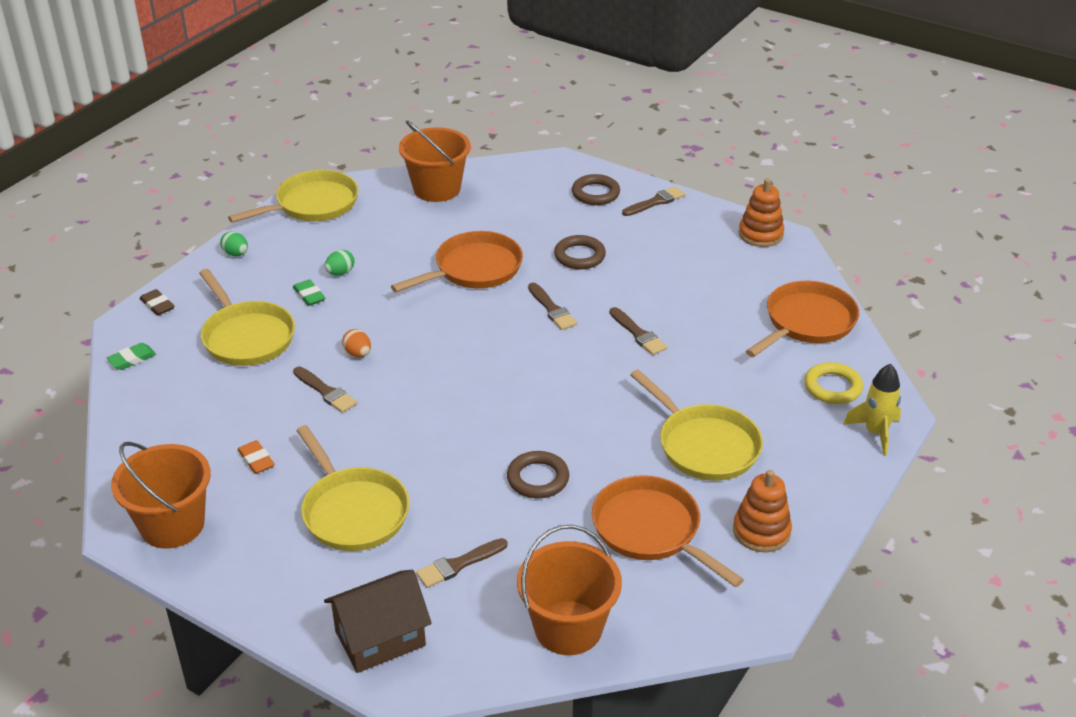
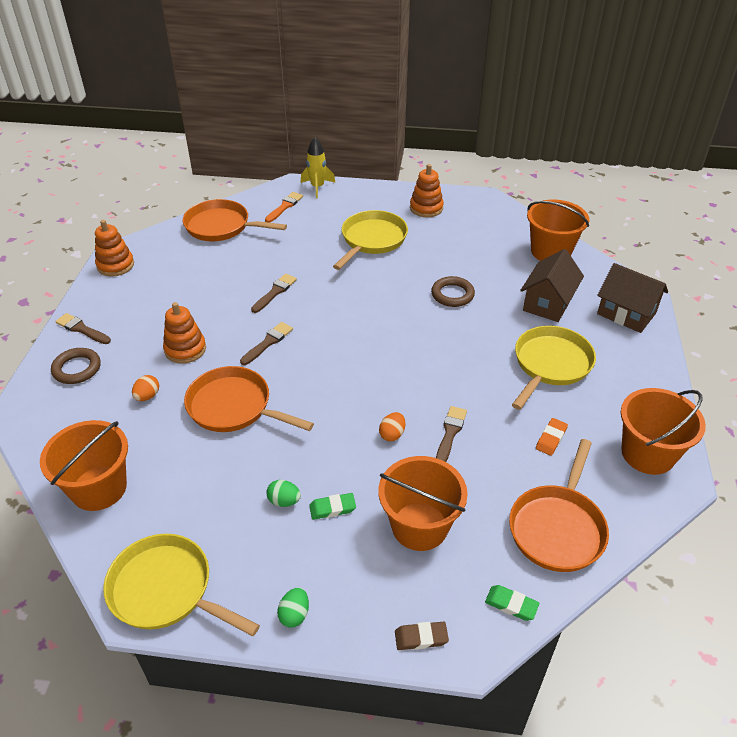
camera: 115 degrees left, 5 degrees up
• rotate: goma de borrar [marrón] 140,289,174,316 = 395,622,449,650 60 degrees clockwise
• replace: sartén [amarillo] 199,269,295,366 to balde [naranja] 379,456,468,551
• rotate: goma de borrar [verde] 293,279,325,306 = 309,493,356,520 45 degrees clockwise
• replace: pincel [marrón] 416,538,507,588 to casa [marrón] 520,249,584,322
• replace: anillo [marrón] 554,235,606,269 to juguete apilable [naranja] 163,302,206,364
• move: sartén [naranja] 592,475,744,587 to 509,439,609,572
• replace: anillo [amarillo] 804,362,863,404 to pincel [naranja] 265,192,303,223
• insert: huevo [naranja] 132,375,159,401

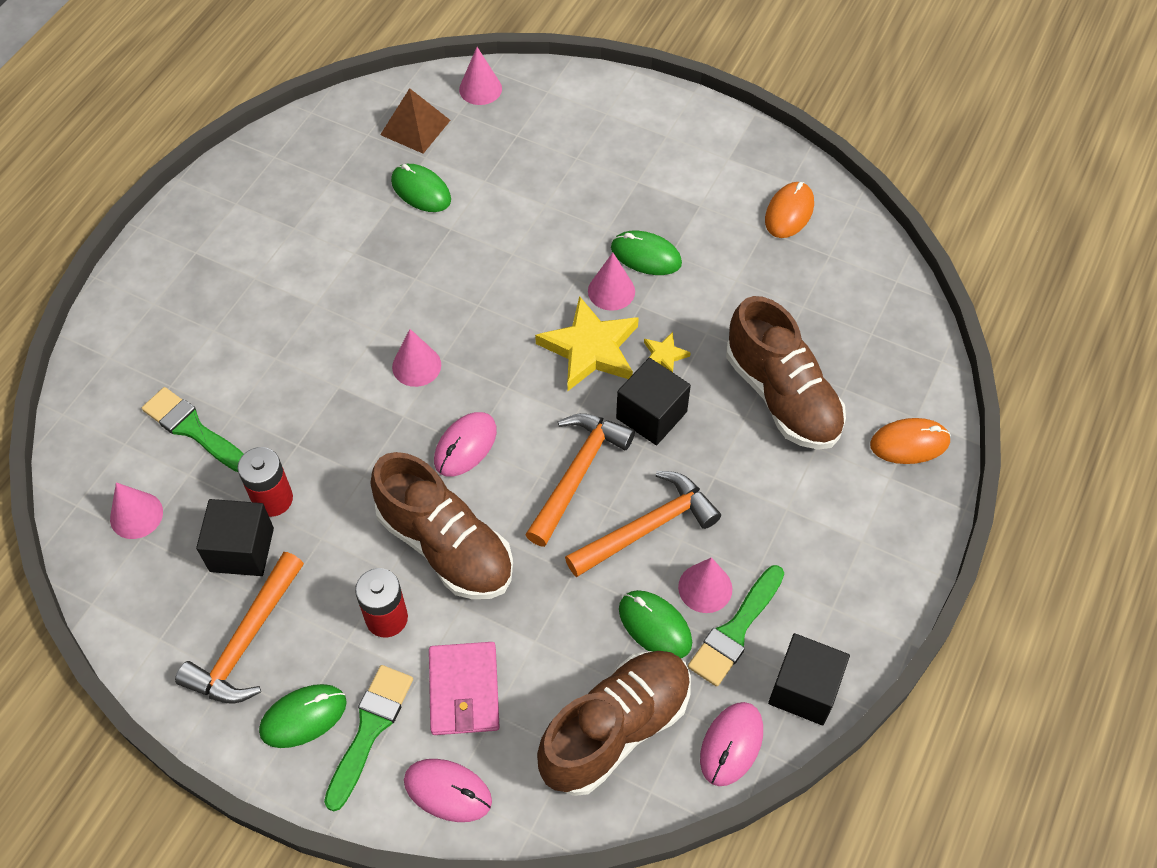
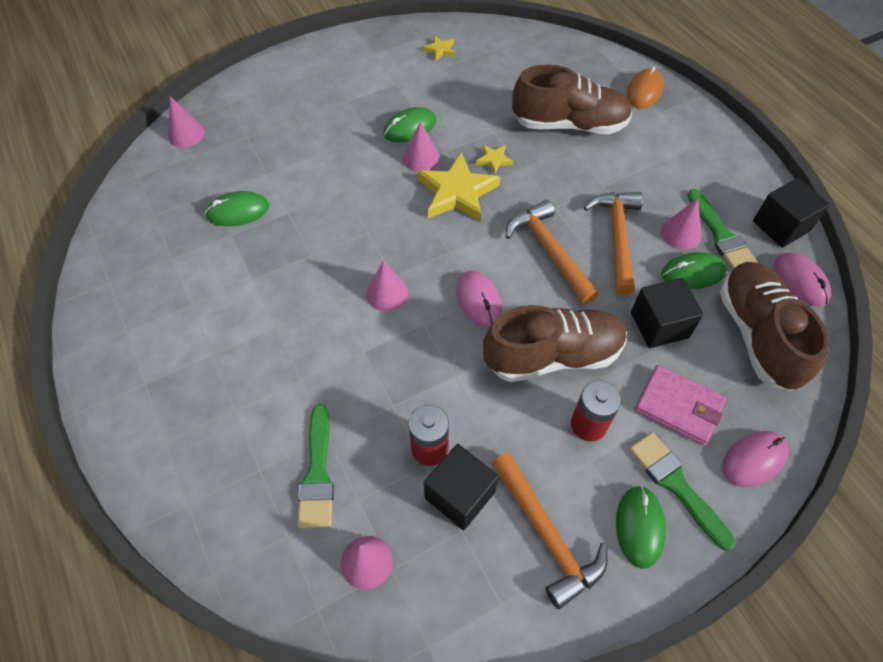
camera: 55 degrees left, 0 degrees up
• rotate: pincel [verde] 142,387,244,472 = 298,404,334,529 75 degrees counterclockwise
• delete: pirámide [marrón] 380,88,451,154
• move: cubo [negro] 616,358,691,445 to 631,278,704,348
• replace: ratón [naranja] 765,182,814,238 to estrella [amarillo] 423,36,455,61

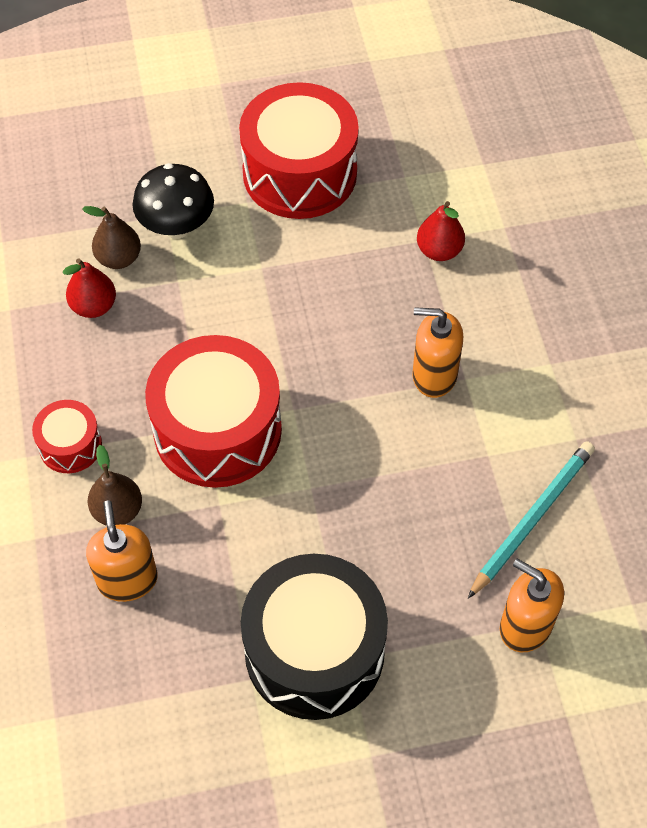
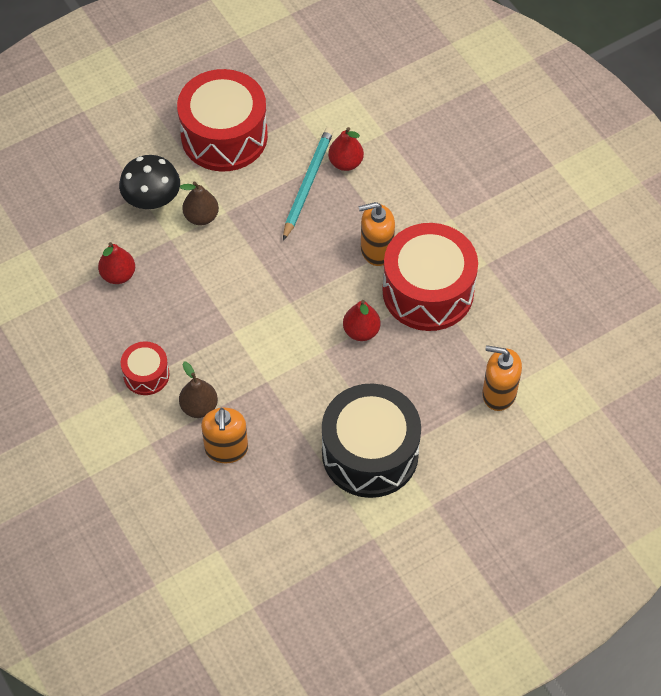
camera: 20 degrees left, 0 degrees up
• move: pera [marrón] 82,206,141,269 to 180,181,219,225
• rotate: dispensador de jabón [naranja] 86,500,158,602 = 201,408,248,463 150 degrees counterclockwise
• move: tambor [rojo] 145,335,282,488 to 382,223,478,331
• move: lápiz [turquesa] 468,441,595,599 to 283,127,334,241
• insert: pera [rojo] 343,300,380,341

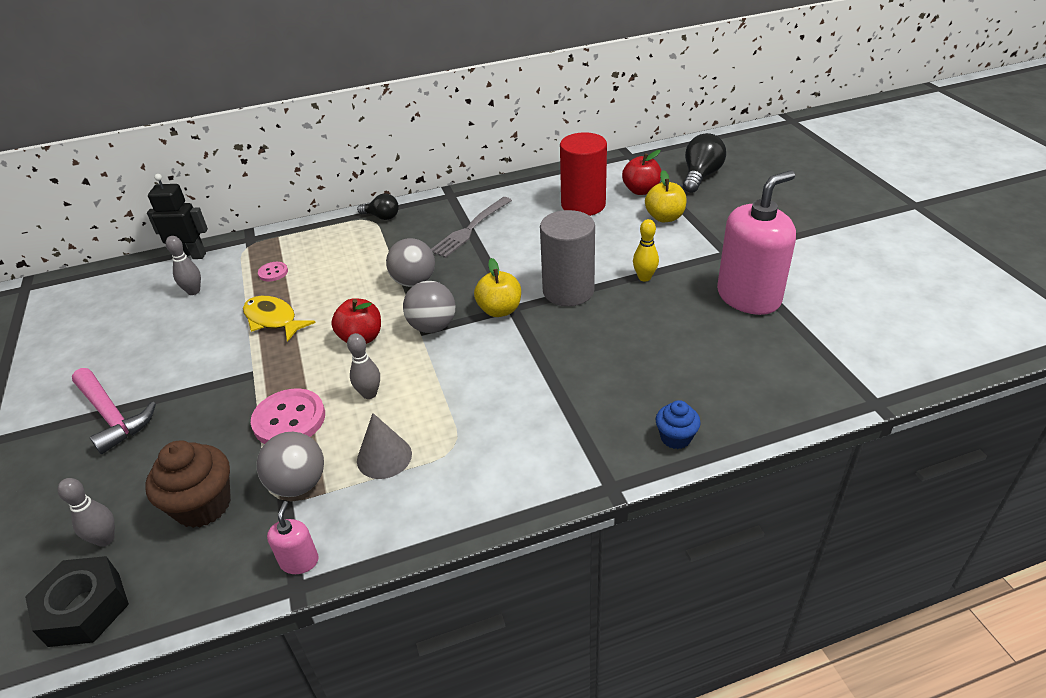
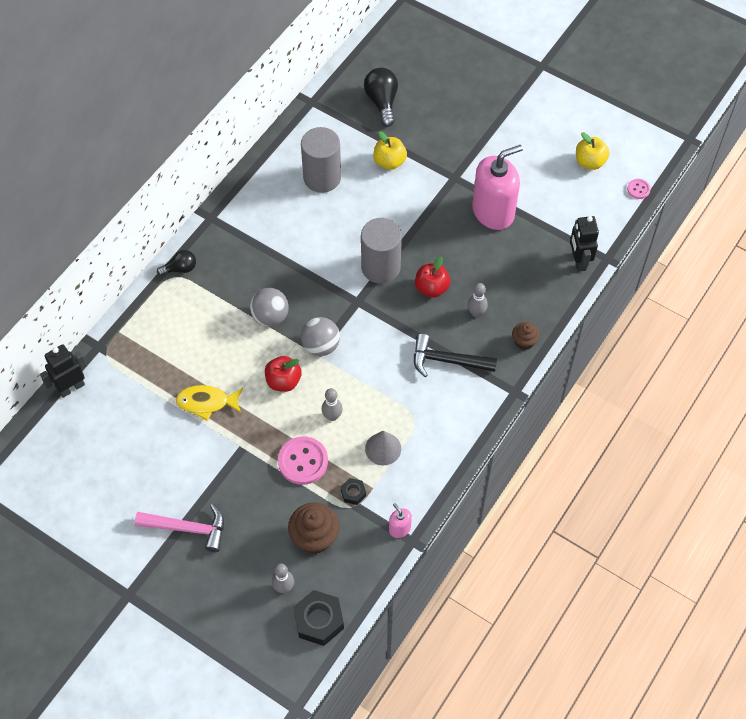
camera: 40 degrees left, 20 degrees up
• move: bolo [gris] 166,236,201,295 to 467,283,488,317
• replace: pelota [gris] 256,432,324,497 to tuerca [negro] 341,478,366,505
• move: botón [rosa] 258,262,288,282 to 627,179,651,199
• delete: tenedor [gris] 431,197,512,258
• move: manzana [amarillo] 474,258,521,317 to 576,132,610,170
• recolor: cilindro [rojo] 560,132,607,216 to cilindro [gris] 301,127,341,193
• move: manzana [rojo] 622,150,661,195 to 415,256,450,298
• delete: bolo [amarillo] 633,219,659,281
• recolor: magdalena [azul] 656,400,701,449 to magdalena [marrón] 512,322,540,350
• rotate: dispensador de jabón [rosa] 717,171,796,315 = 472,145,523,230 45 degrees clockwise
• insert: martillo [negro] 414,334,497,377
• insert: robot [negro] 570,216,599,272

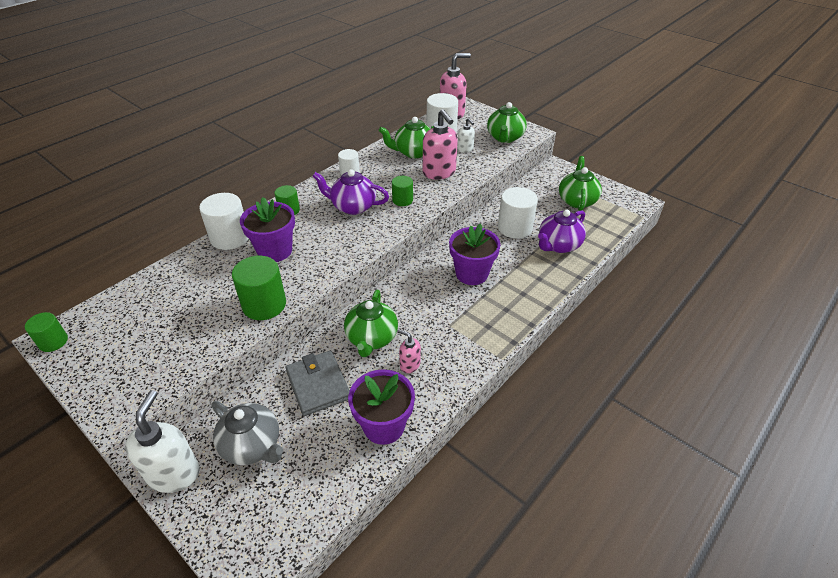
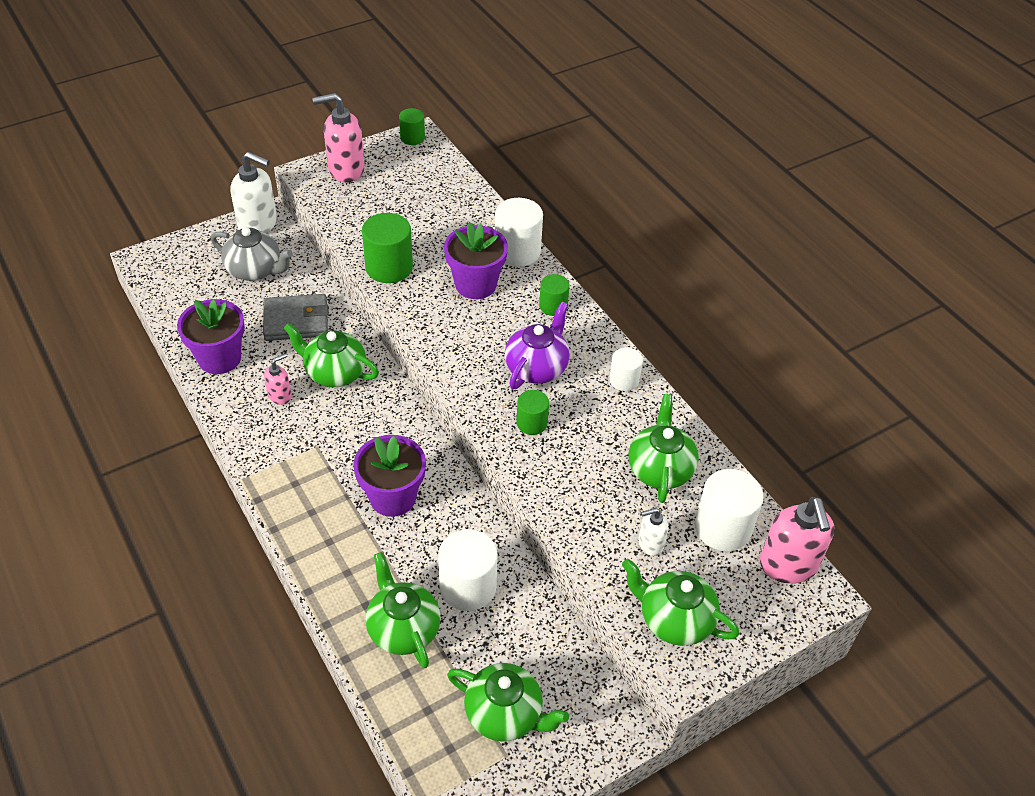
camera: 105 degrees right, 5 degrees up
• rotate: tetera [gris] 212,401,283,465 = 211,227,293,281 120 degrees counterclockwise
• move: dispensador de jabón [rosa] 423,109,458,180 to 312,93,365,182
• recolor: tetera [morado] 538,210,586,253 to tetera [verde] 366,552,441,668

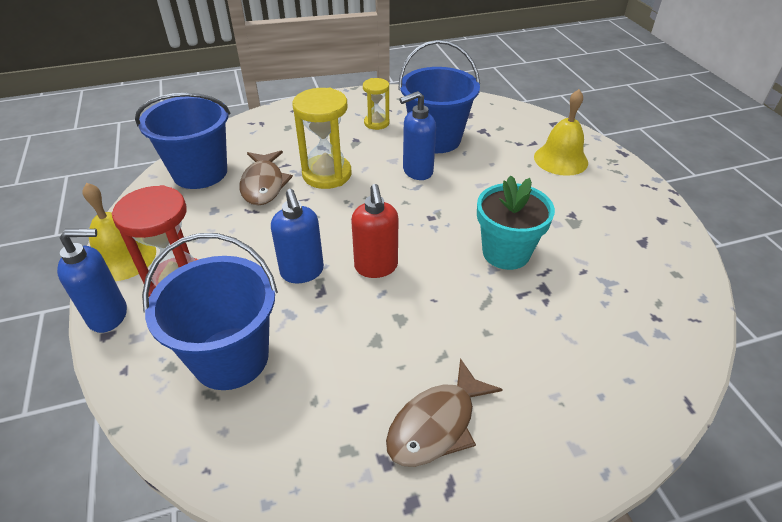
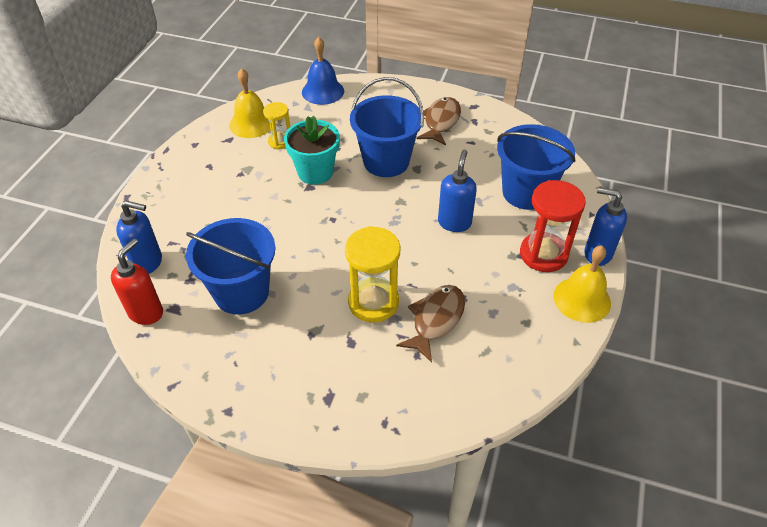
camera: 145 degrees left, 5 degrees up
• move: balde [azul] 135,93,230,189 to 350,77,424,177
• move: dispensador de jabón [rojo] 351,184,398,278 to 111,239,163,325
• move: reloj de arena [amarillo] 363,78,389,130 to 263,102,290,149
• rotate: pez [marrón] 386,358,503,467 = 416,97,461,145 60 degrees counterclockwise
• move: dispensador de jabón [azul] 400,91,436,180 to 116,201,162,274
• move: campana [amarillo] 534,89,588,176 to 229,68,271,138
• insert: campana [azul] 302,37,344,105

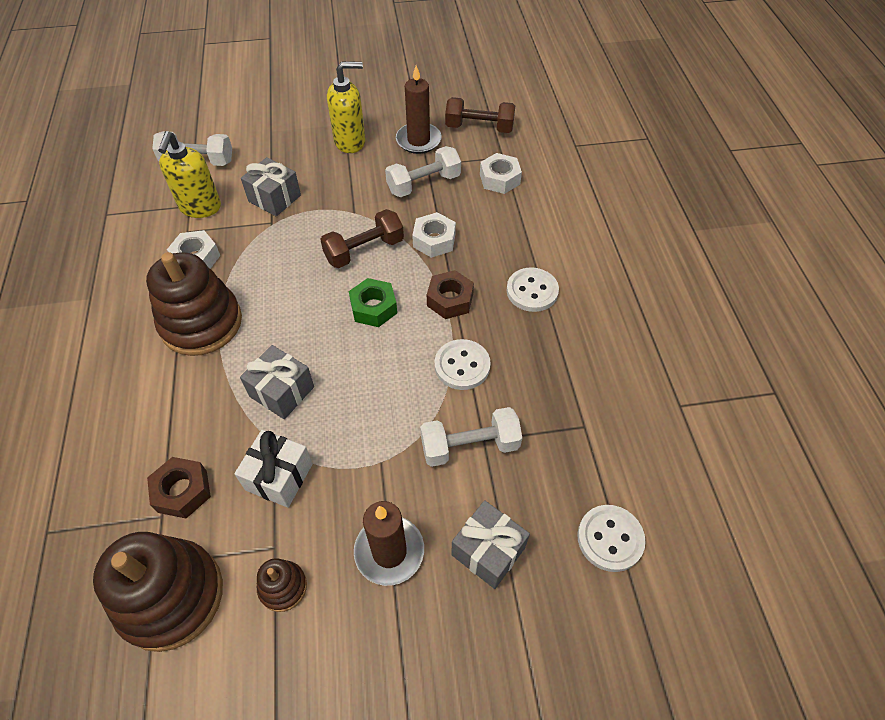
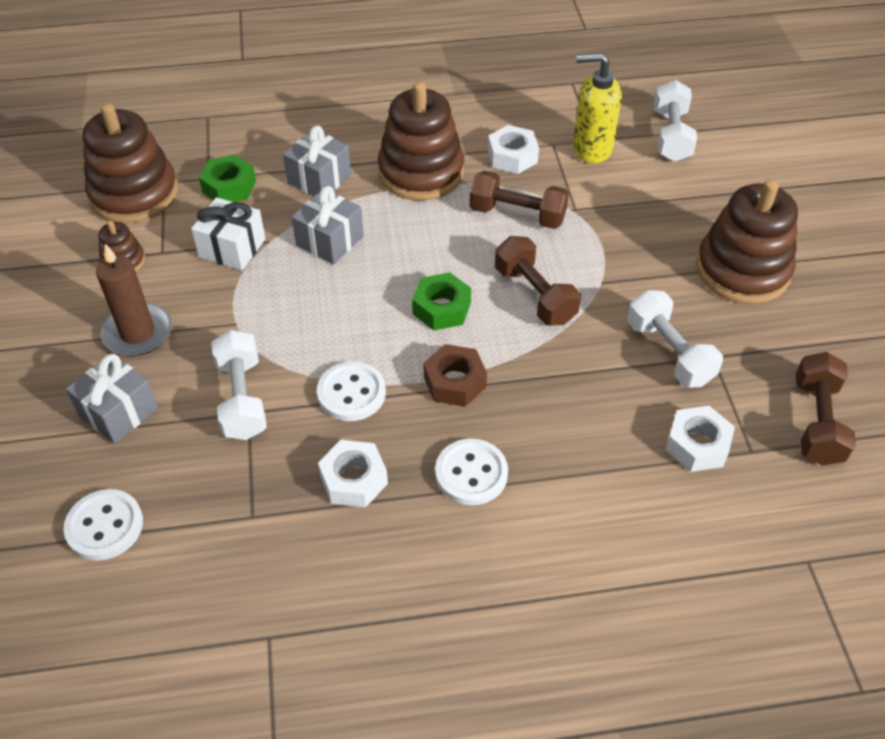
camera: 90 degrees right, 5 degrees down
• recolor: tuerca [marrón] 147,457,211,518 to tuerca [verde] 199,154,256,202
• move: regalo [gris] 241,157,301,216 to 283,126,351,196
• replace: dispensador de jabón [amarillo] 327,62,365,153 to juguete apilable [marrón] 696,179,798,304
• delete: vela [marrón] 396,65,442,154
• move: tuerca [blanco] 412,212,456,258 to 318,440,388,508
• insert: mancuerna [marrón] 470,171,569,229

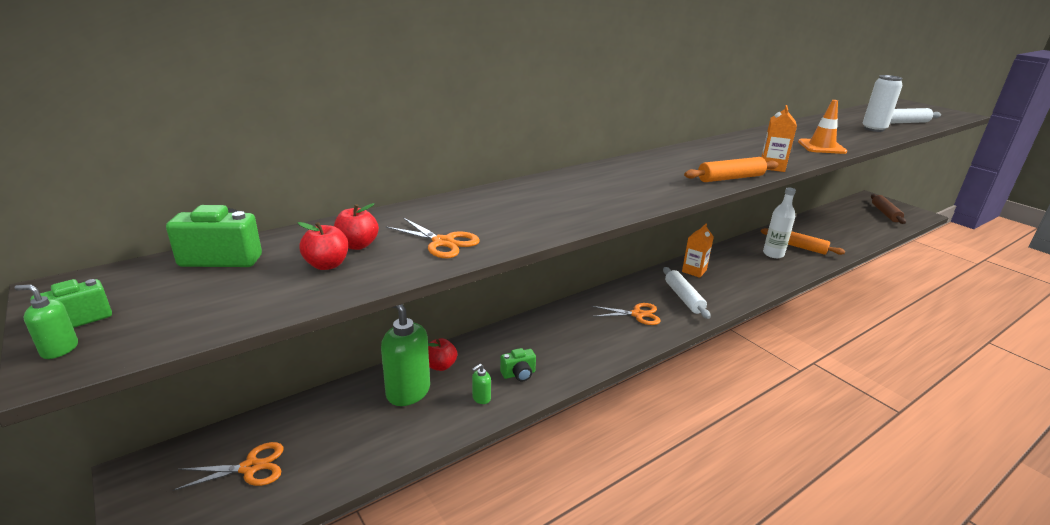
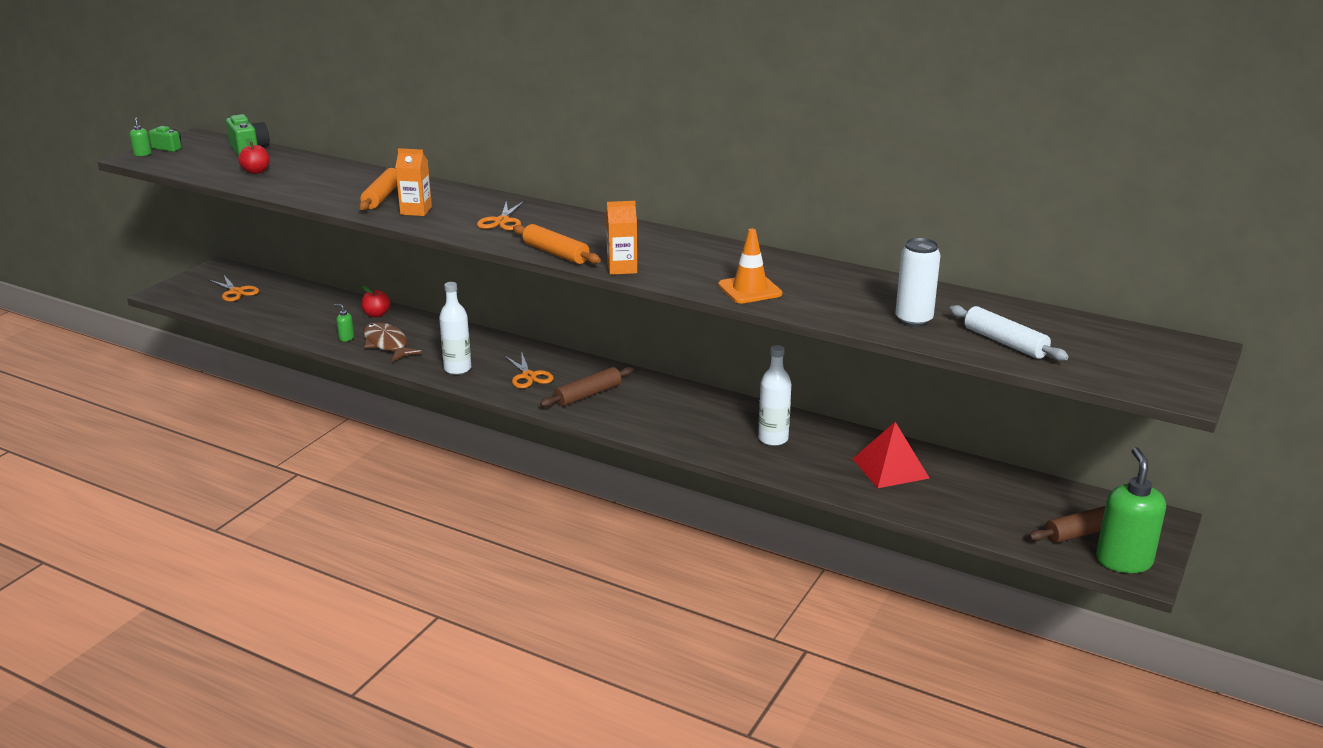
camera: 65 degrees right, 0 degrees up
• delete: manzana [rojo] 334,203,379,250
• move: dispensador de jabón [verde] 381,304,430,406 to 1096,447,1166,573
• move: tijeras [naranja] 385,218,480,258 to 477,201,525,230
• replace: cámara [verde] 500,348,536,382 to pez [marrón] 363,322,422,362
• recolor: rodillo [blanco] 663,267,711,319 to rodillo [marrón] 540,367,634,407
• move: cartón de leche [naranja] 682,223,714,278 to 395,148,432,216
• move: rodillo [naranja] 761,228,845,255 to 359,168,397,211
• insert: botella [blanco] 439,282,471,375
• insert: pirámide [rojo] 853,422,929,488

